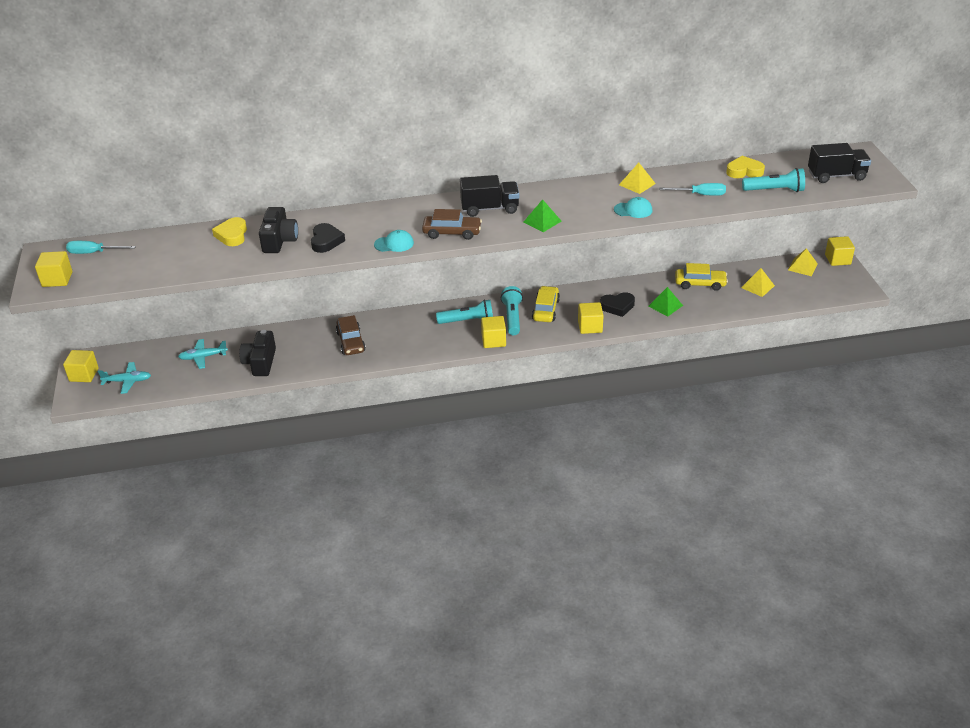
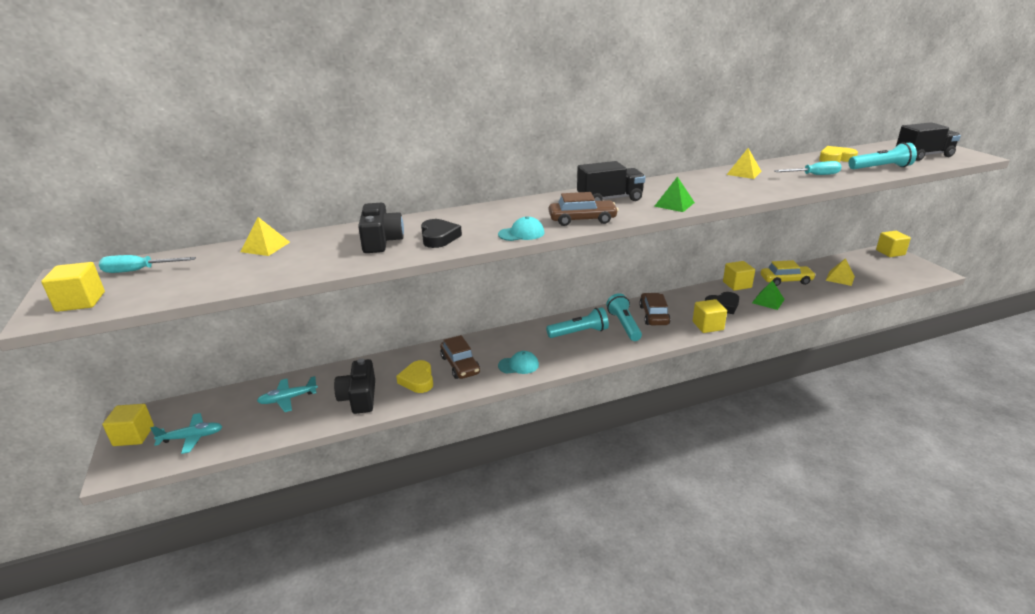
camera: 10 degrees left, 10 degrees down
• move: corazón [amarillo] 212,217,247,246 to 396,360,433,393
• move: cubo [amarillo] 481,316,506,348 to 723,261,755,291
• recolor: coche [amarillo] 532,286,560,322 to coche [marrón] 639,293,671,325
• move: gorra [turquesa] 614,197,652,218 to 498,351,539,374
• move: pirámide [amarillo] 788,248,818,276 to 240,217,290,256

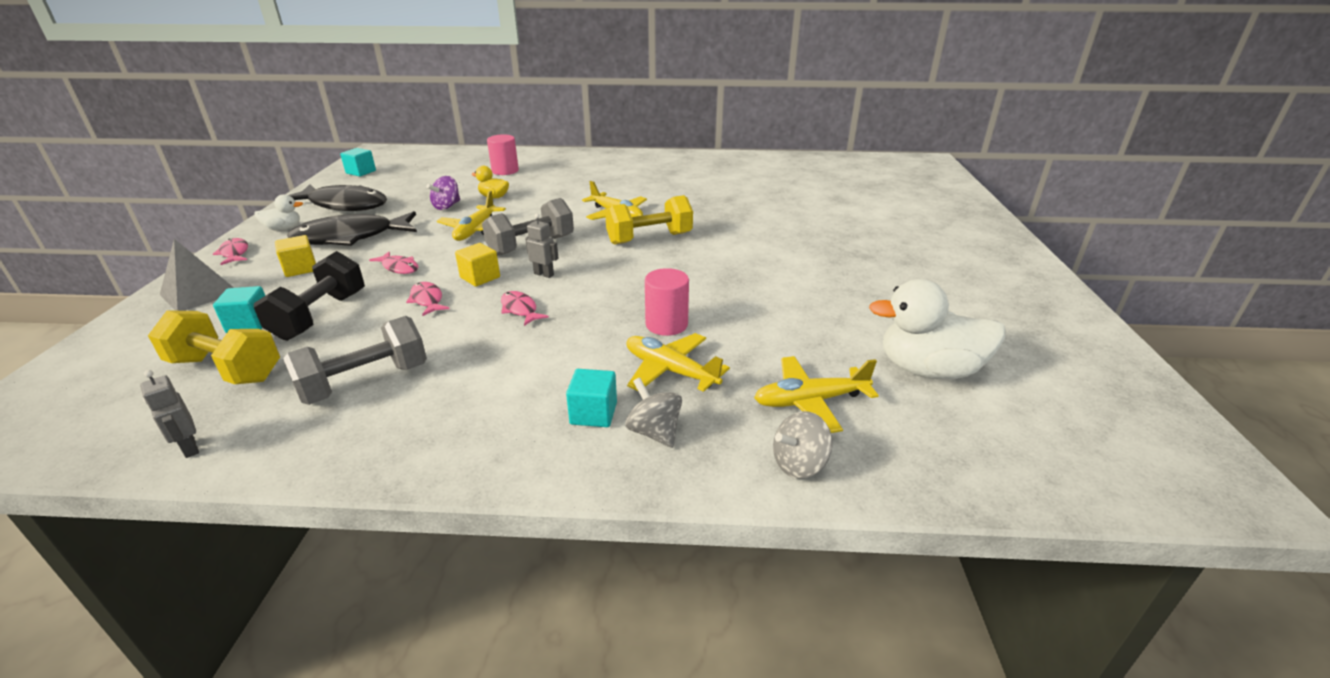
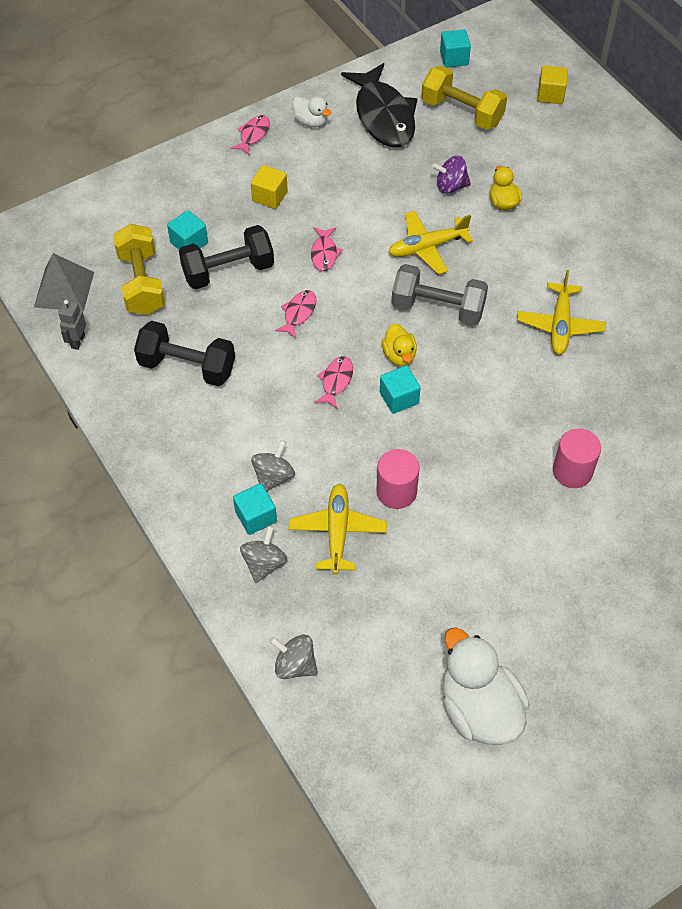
camera: 55 degrees right, 25 degrees up
• move: pirámide [gris] 160,239,234,311 to 34,253,94,311
• recolor: mancuerna [gris] 283,316,427,405 to mancuerna [negro] 134,321,235,386
• delete: pez [negro] 287,211,417,246
• move: cubo [amarillo] 455,243,500,287 to 537,65,568,104
• move: cilindro [rosa] 487,134,519,175 to 553,428,601,488
• replace: robot [gris] 525,214,559,278 to pato [amarillo] 382,324,417,366
• move: mancuerna [amarillo] 605,195,693,245 to 421,65,507,130
• delete: avión [amarillo] 754,356,879,433
• insert: peonza [gris] 251,440,295,491
• insert: cubo [turquesa] 380,365,421,414

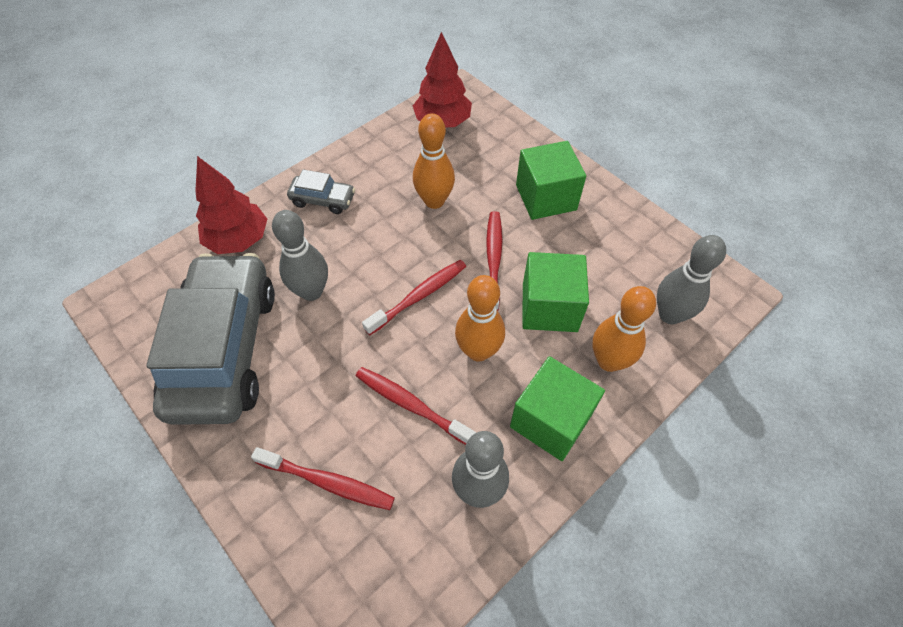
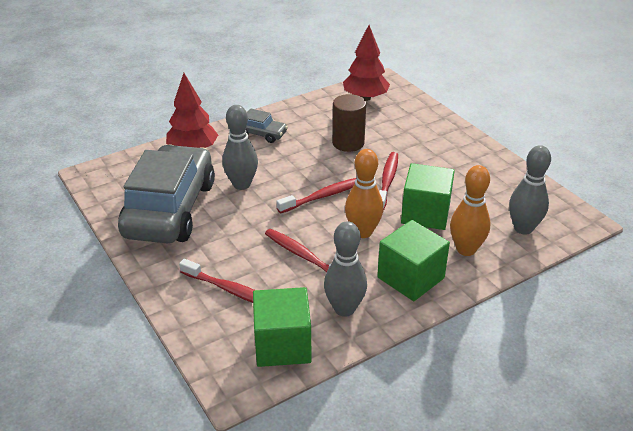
camera: 10 degrees right, 20 degrees down
• replace: bolo [naranja] 413,113,455,209 to cilindro [marrón] 332,94,366,152
• move: cubo [verde] 516,141,586,220 to 253,287,311,367

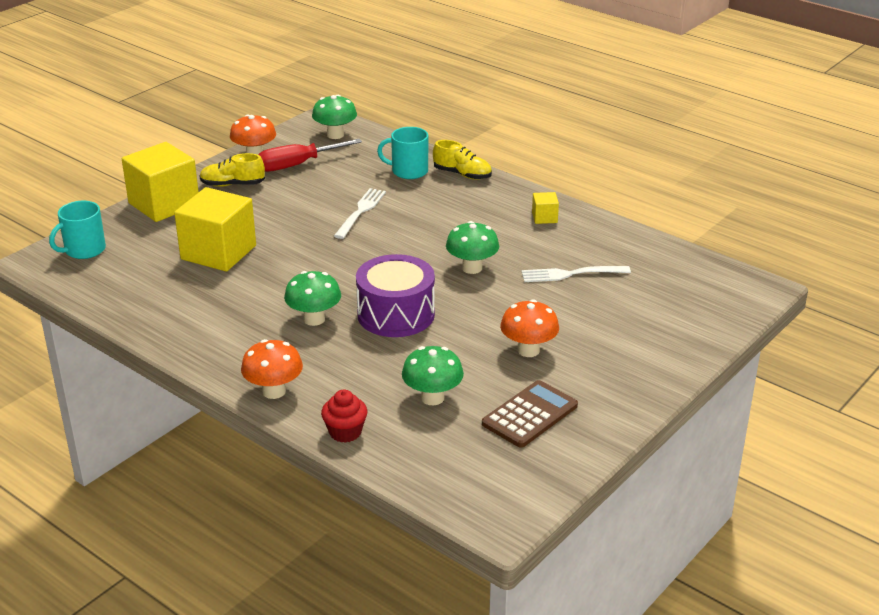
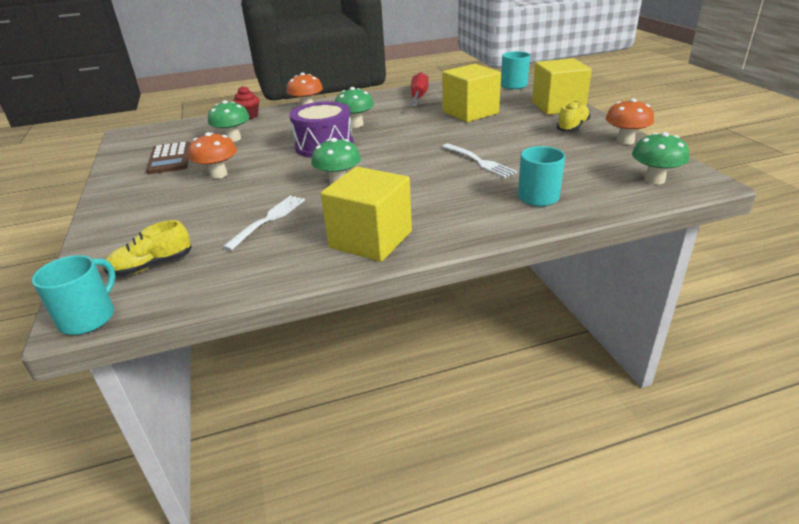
camera: 125 degrees right, 0 degrees up
• move: destornillador [rojo] 258,139,362,172 to 410,72,429,106
• move: zapato [amarillo] 433,140,492,180 to 103,220,192,276
• resize: cubo [amarillo] 532,192,559,224 = 321,167,412,262 x2.31
• insert: taza [turquesa] 32,255,116,335

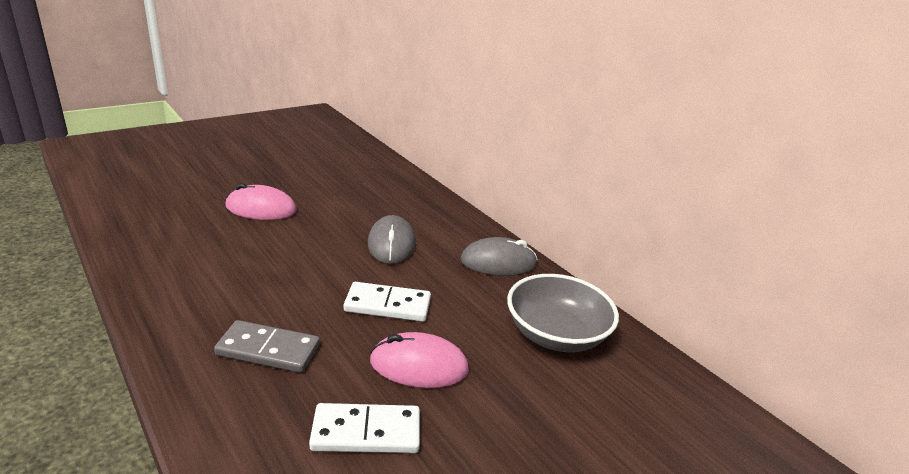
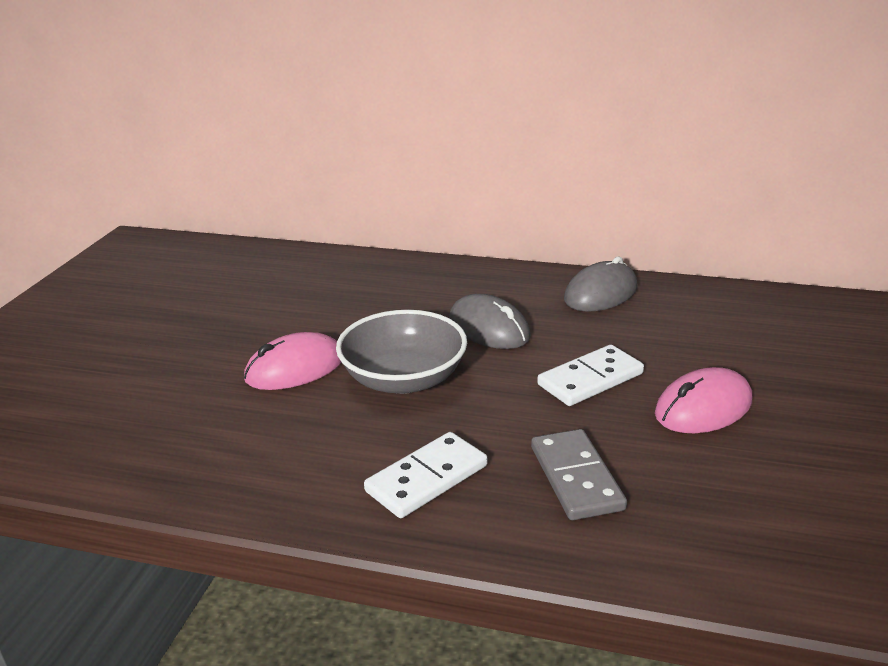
camera: 35 degrees left, 0 degrees up
• rotate: ficha de dominó [gris] 214,320,320,373 = 531,429,627,520 75 degrees counterclockwise
• move: ficha de dominó [blanco] 309,403,420,453 to 364,432,487,518
• move: cuenco [gris] 507,274,619,352 to 336,310,467,394

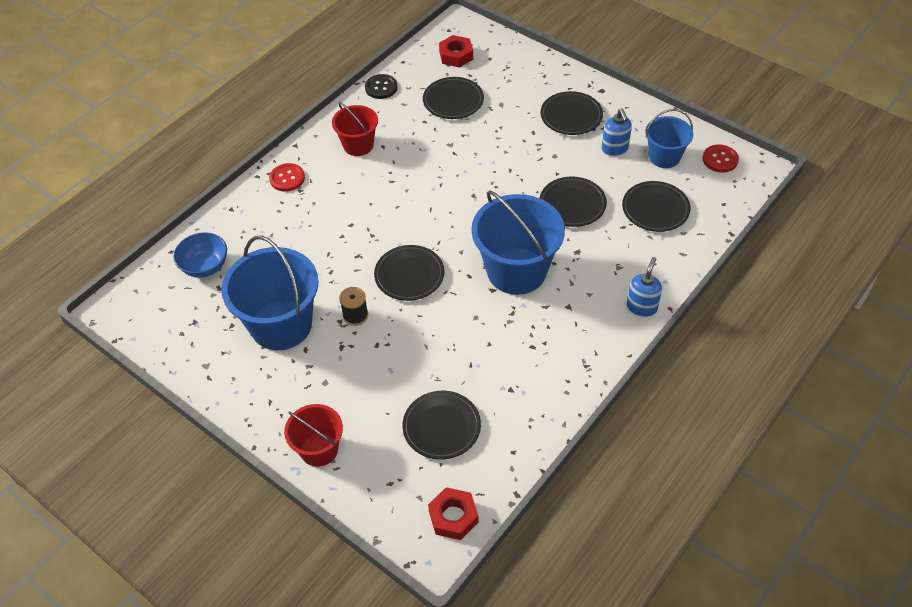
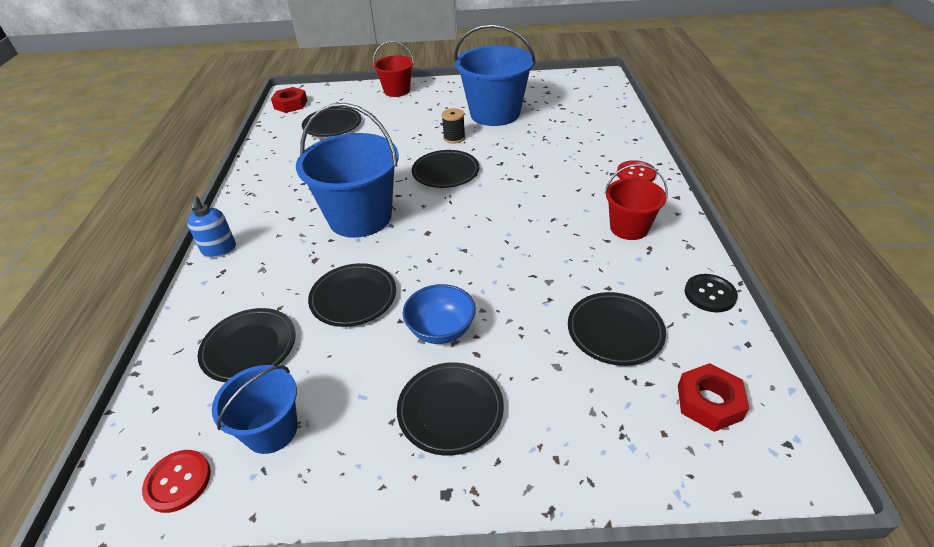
camera: 140 degrees right, 10 degrees down
• move: cuenco [azul] 173,232,227,278 to 402,284,476,344
• delete: dispensador de jabón [azul] 602,108,632,156

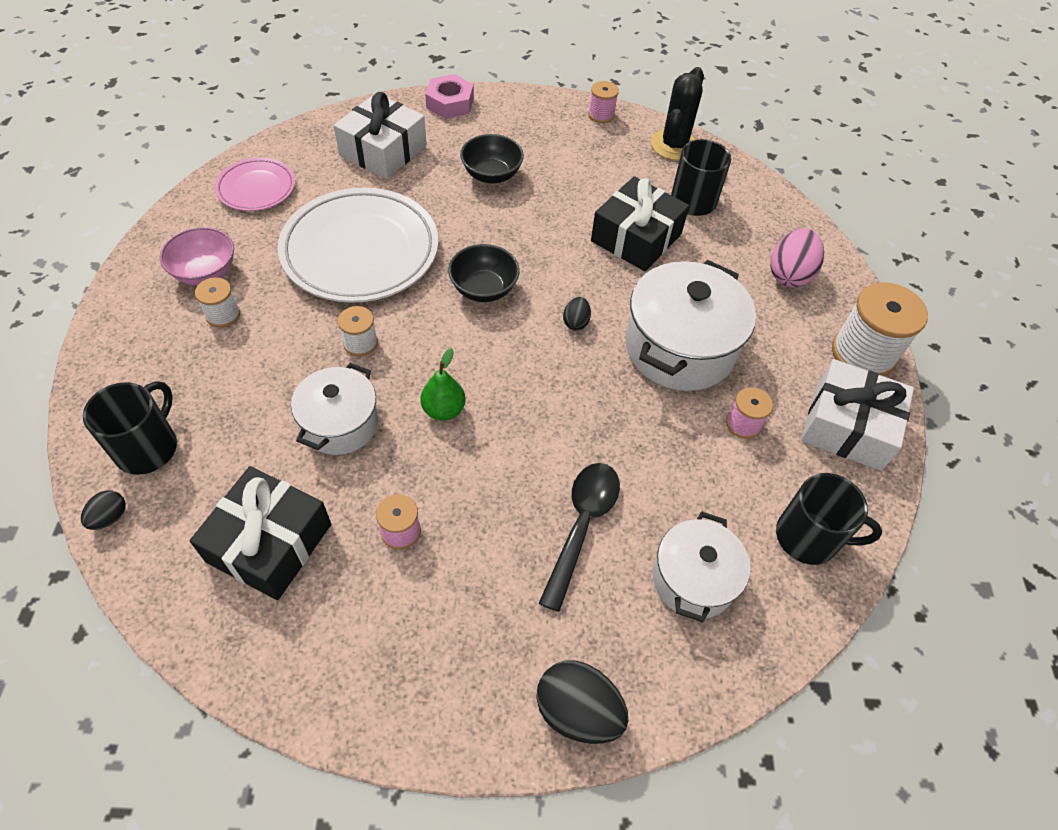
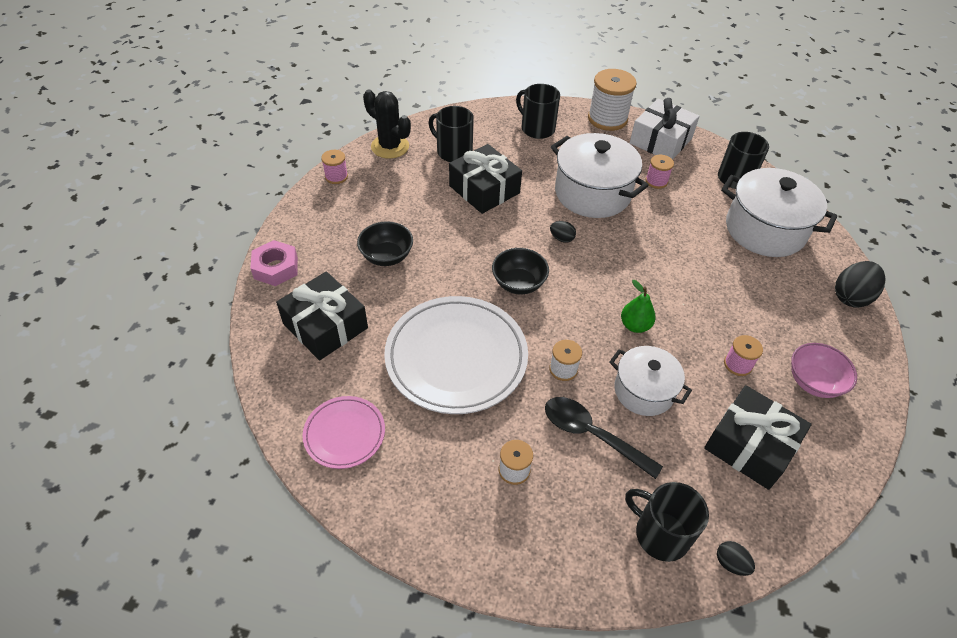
camera: 75 degrees left, 5 degrees down
• move: cuenco [rosa] 160,227,234,285 to 791,343,857,398
• recolor: regalo [blanco] 334,92,427,179 to regalo [negro] 276,271,368,361
• move: cuchara [negro] 538,463,620,612 to 545,397,663,479
• resize: olla [blanco] 653,512,750,622 = 721,168,837,257 x1.61
• replace: huevo [rosa] 770,228,824,287 to taza [negro] 516,84,560,139

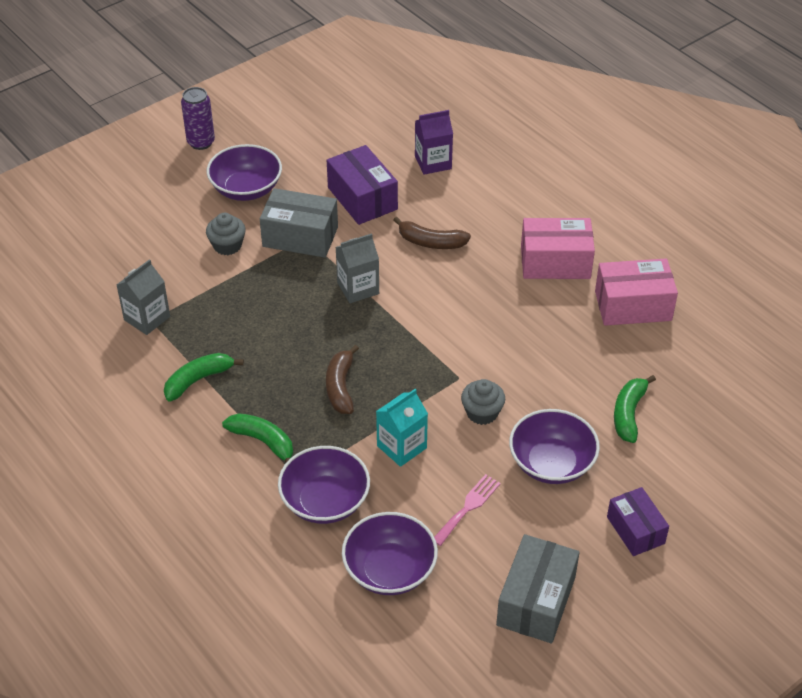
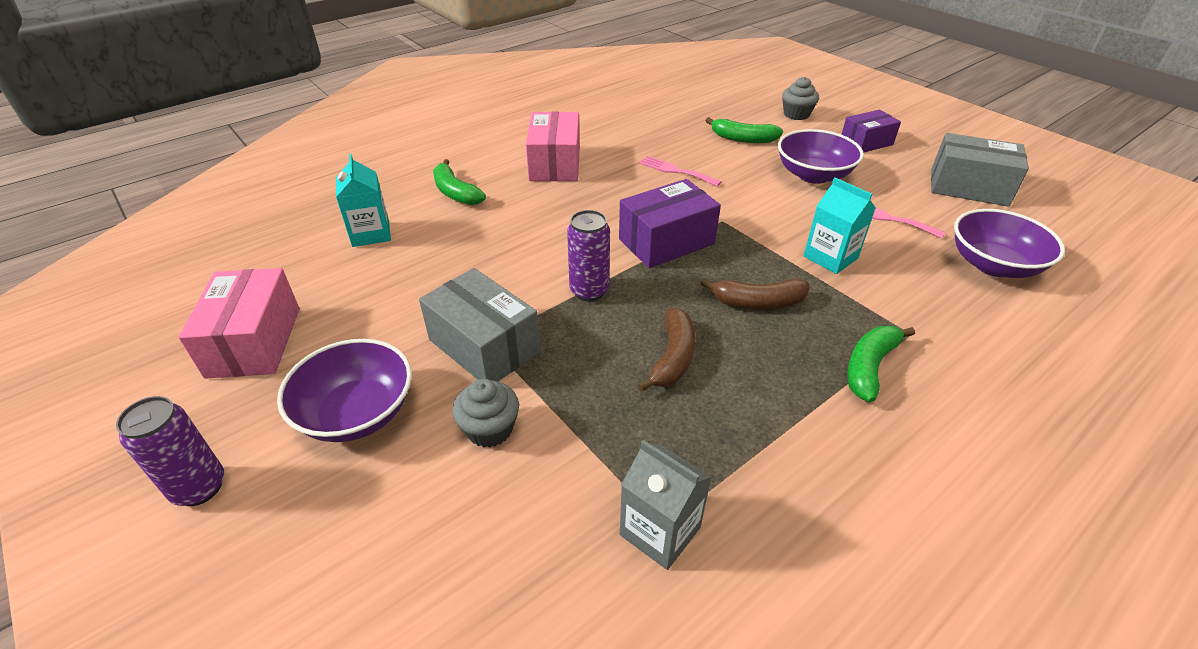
camera: 90 degrees left, 5 degrees down
• move: plátano [verde] 164,353,244,401 to 433,159,486,205
• rotate: caja [gris] 260,188,338,258 = 419,268,540,382 60 degrees counterclockwise
• delete: cuenco [morado] 278,446,370,524
• move: caja [morado] 327,145,398,225 to 619,179,721,268
• replace: cartón de leche [gris] 336,234,379,303 to lata [morado] 567,210,610,301
• move: plátano [marrón] 394,217,471,249 to 637,308,696,392
• recolor: cartón de leche [morado] 415,110,453,175 to cartón de leche [turquesa] 336,154,391,247
• move: magdalena [gris] 461,379,505,425 to 782,77,819,120
• move: caja [rosa] 595,258,678,326 to 179,268,299,379
• insert: tenedor [rosa] 639,156,722,186

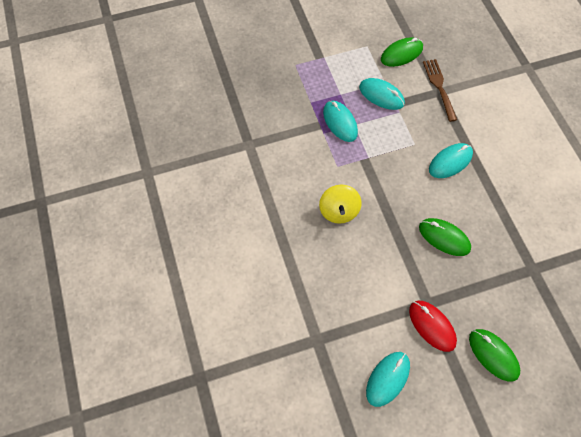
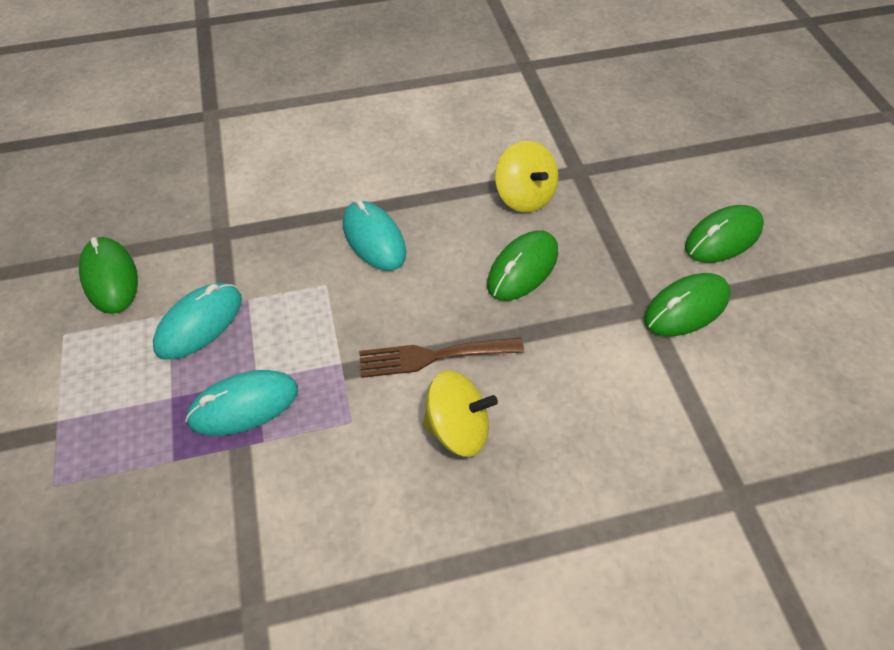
camera: 85 degrees left, 10 degrees down
• delete: ratón [turquesa] 366,352,410,407
• recolor: ratón [rojo] 409,301,457,352 to ratón [verde] 644,273,731,336
• move: tenedor [marrón] 423,59,457,122 to 359,337,524,378
• insert: peonza [amarillo] 495,141,558,213

